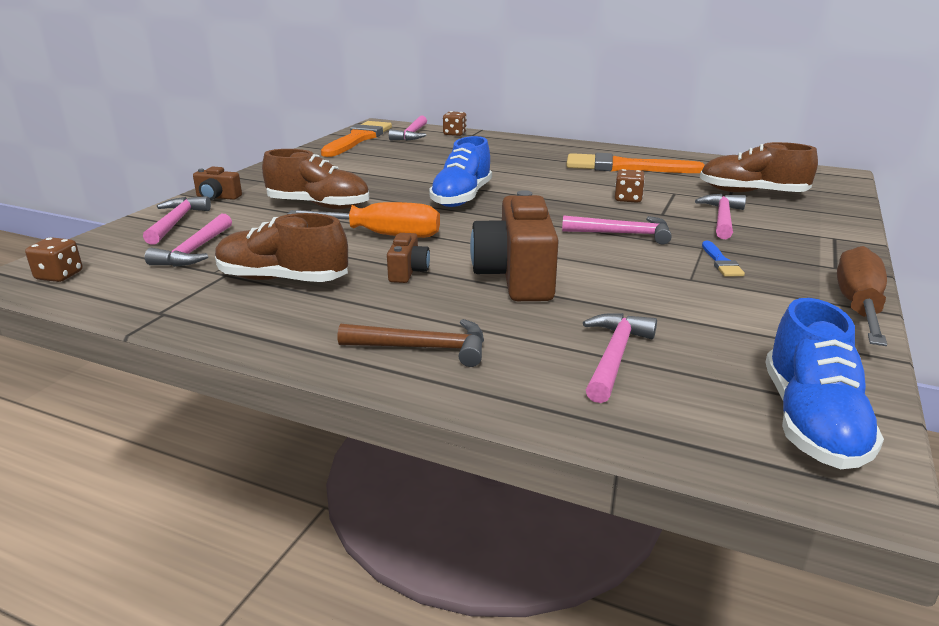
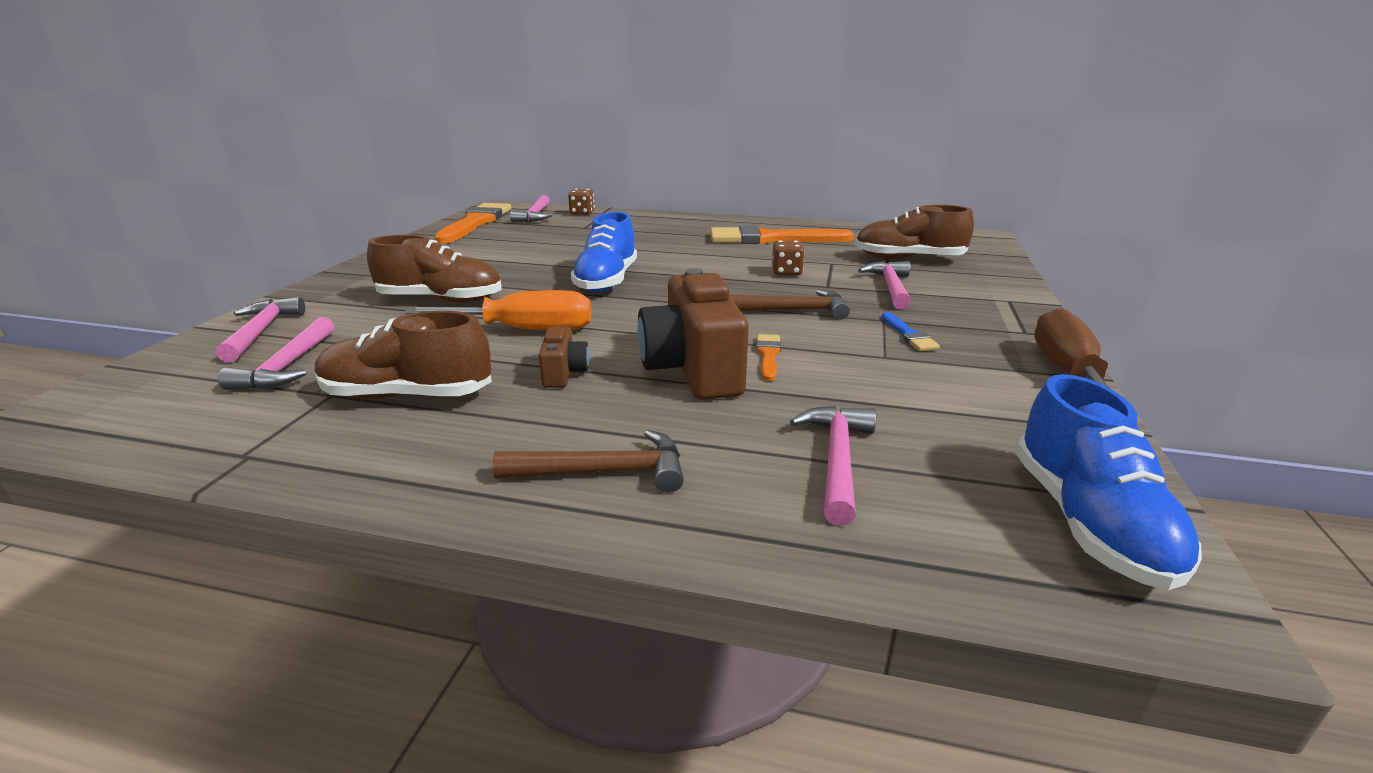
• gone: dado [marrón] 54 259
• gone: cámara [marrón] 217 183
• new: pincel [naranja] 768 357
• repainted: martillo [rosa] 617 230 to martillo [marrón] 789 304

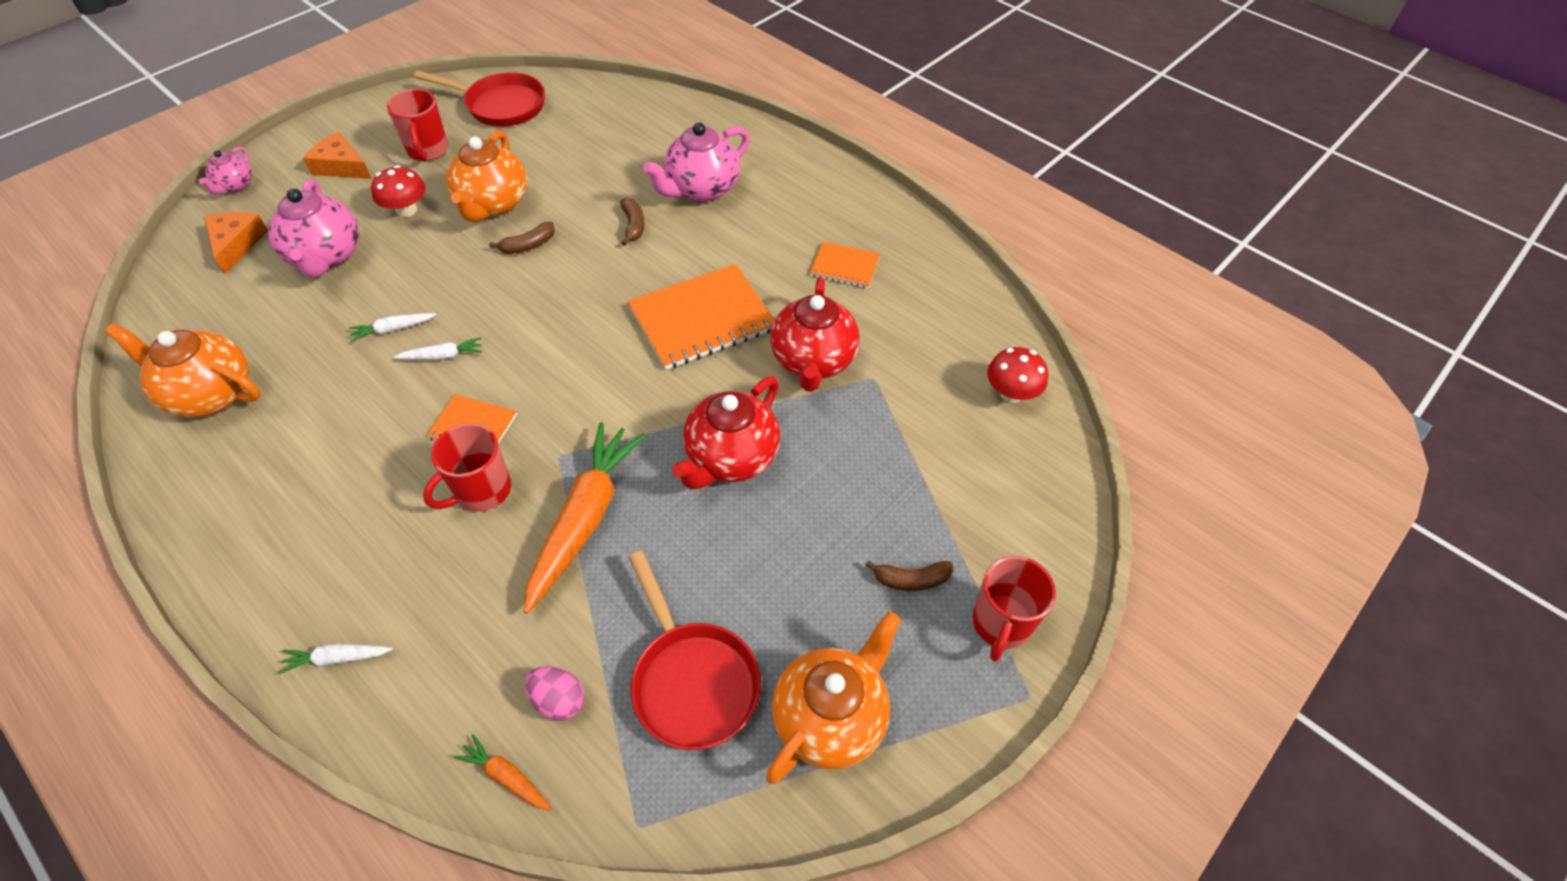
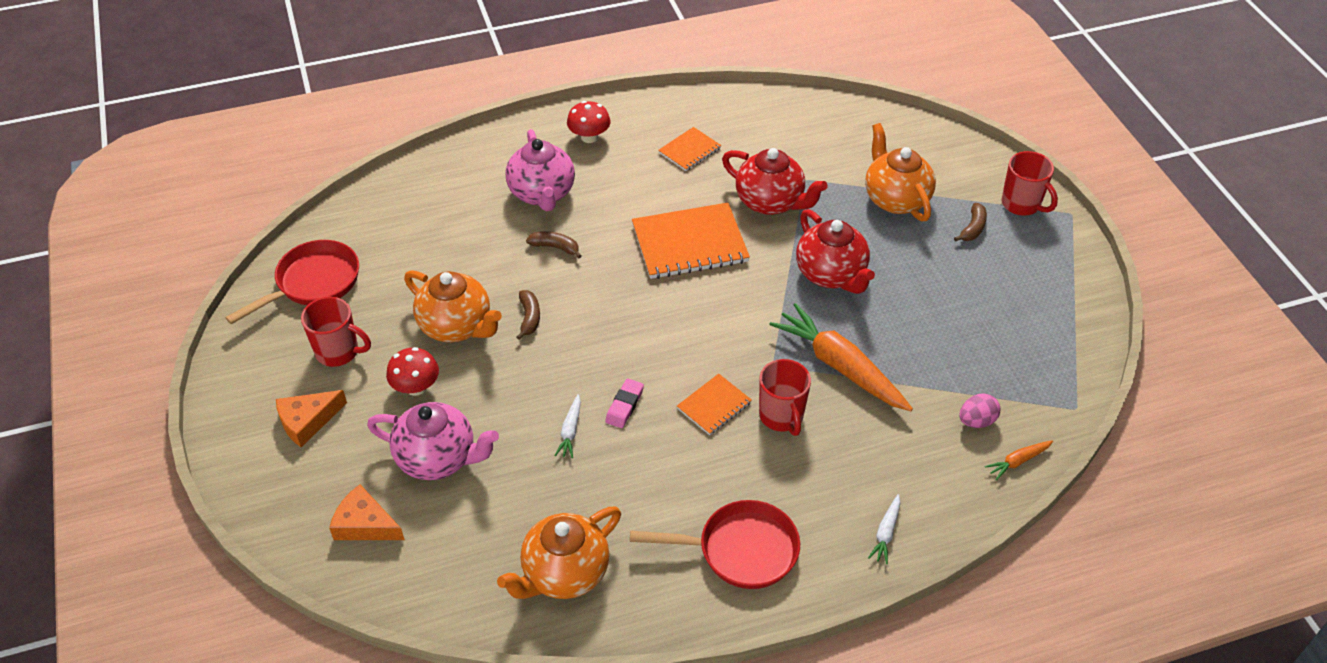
• gone: tetera [rosa] 225 170
• shifted: sartén [rojo] 694 650 to 715 544
• shifted: tetera [naranja] 833 697 to 900 172
• shifted: seta [rojo] 1017 375 to 589 122
• swapped: zanahoria [blanco] 437 348 to goma de borrar [rosa] 624 403
• rotated: cuaderno [naranja] 701 317 = 691 241 75 degrees clockwise

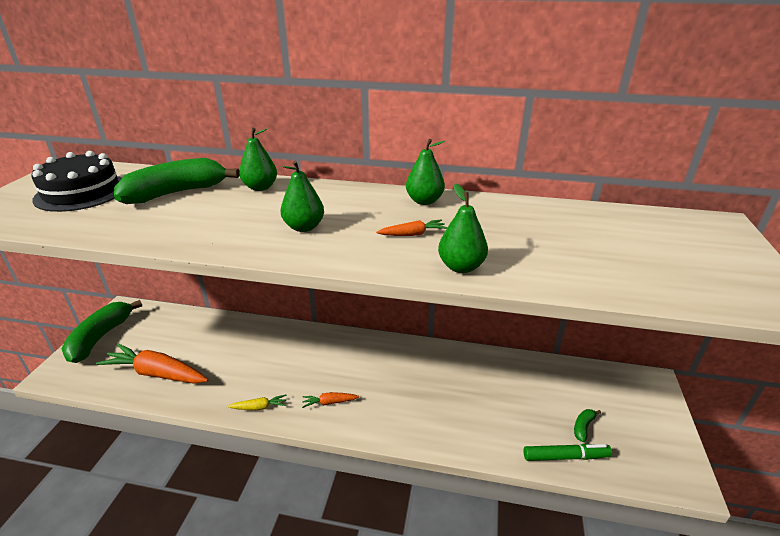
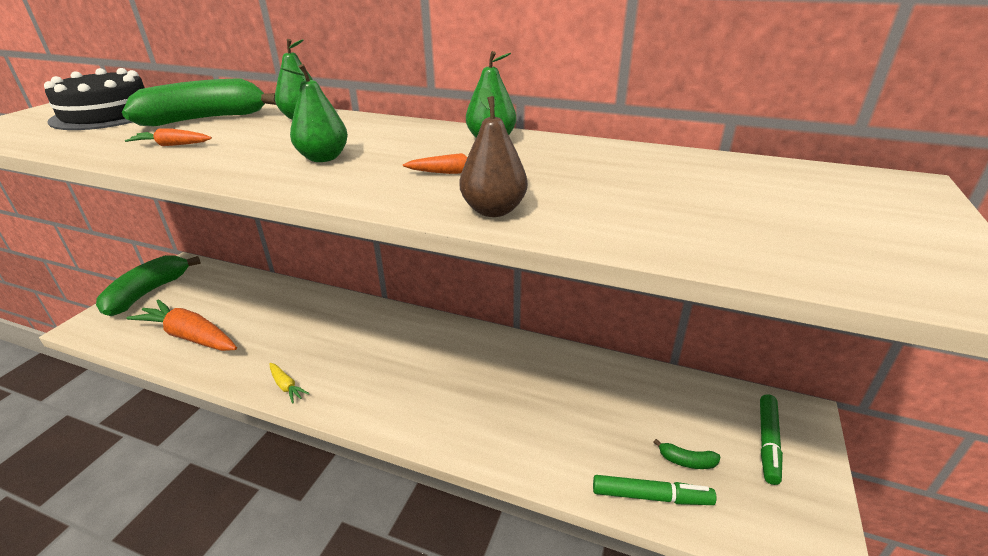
• new: rotulador [verde] 771 439
• shifted: zanahoria [naranja] 330 400 to 168 137
• repainted: pera [verde] 463 228 to pera [marrón] 494 152
• rotated: zanahoria [amarillo] 257 402 = 289 383 45 degrees clockwise
• rotated: plátano [verde] 587 425 = 687 454 120 degrees counterclockwise

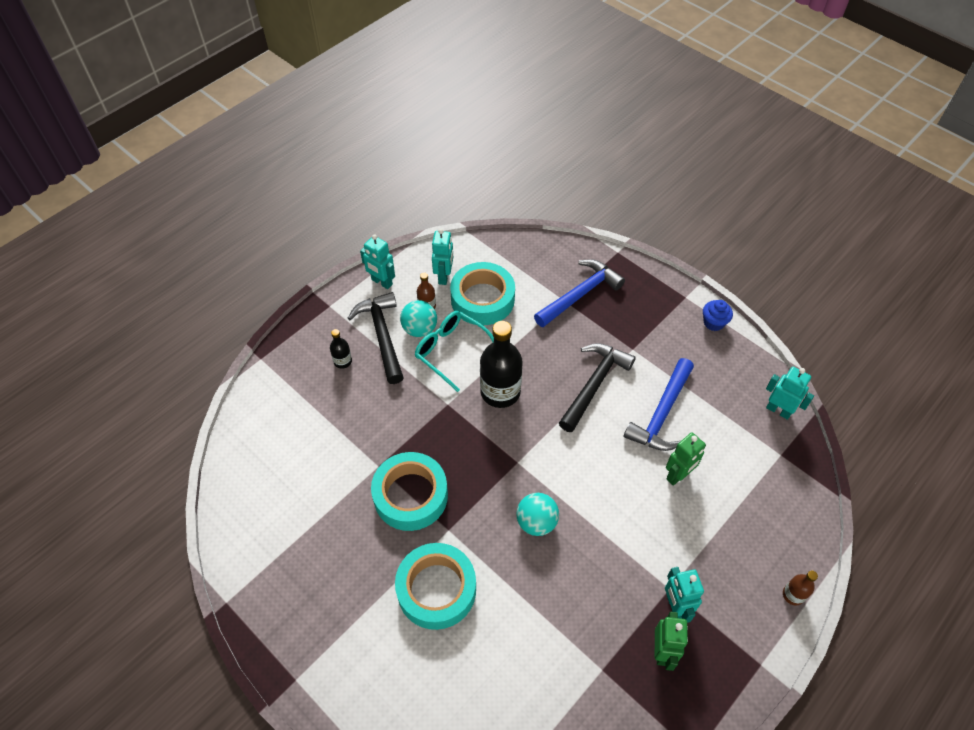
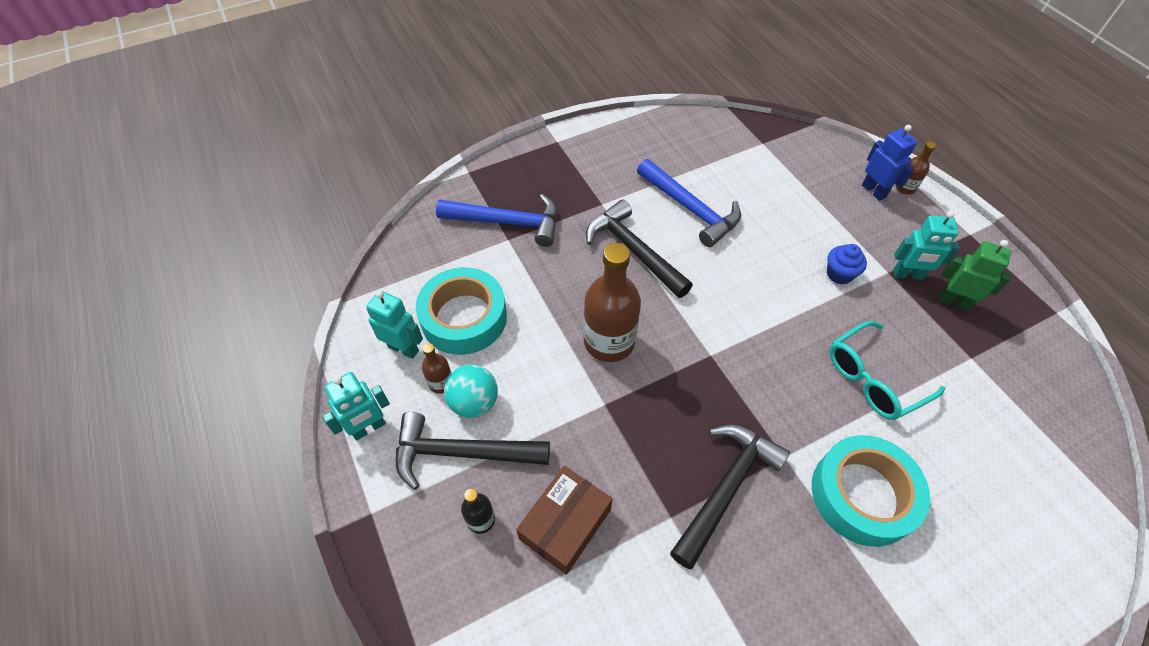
• gone: pelota [turquesa] 537 514
• gone: robot [verde] 686 459
• gone: robot [turquesa] 790 393
• new: caja [marrón] 564 520
• new: robot [azul] 889 163
• shifted: gafas [turquesa] 454 351 to 887 370
• shifted: magdalena [azul] 718 315 to 847 264
• swapped: cinta adhesiva [turquesa] 409 491 to martillo [negro] 730 496
• repainted: botella [negro] 501 364 to botella [marrón] 612 302
• rotated: martillo [azul] 579 293 = 497 220 120 degrees clockwise

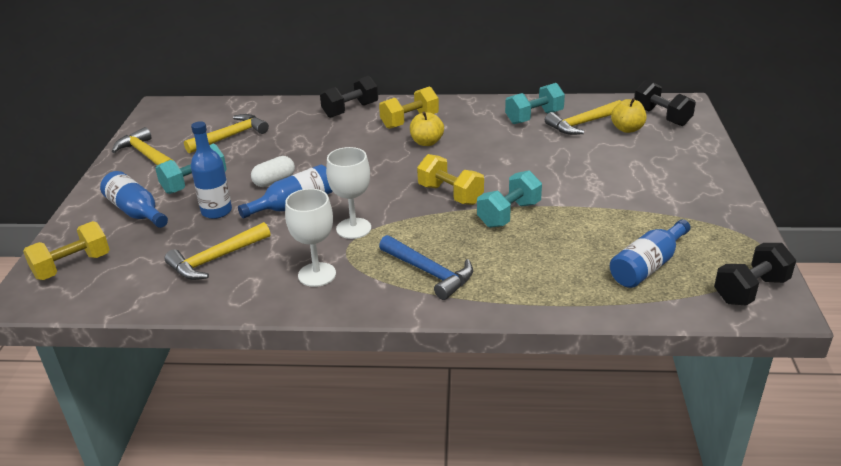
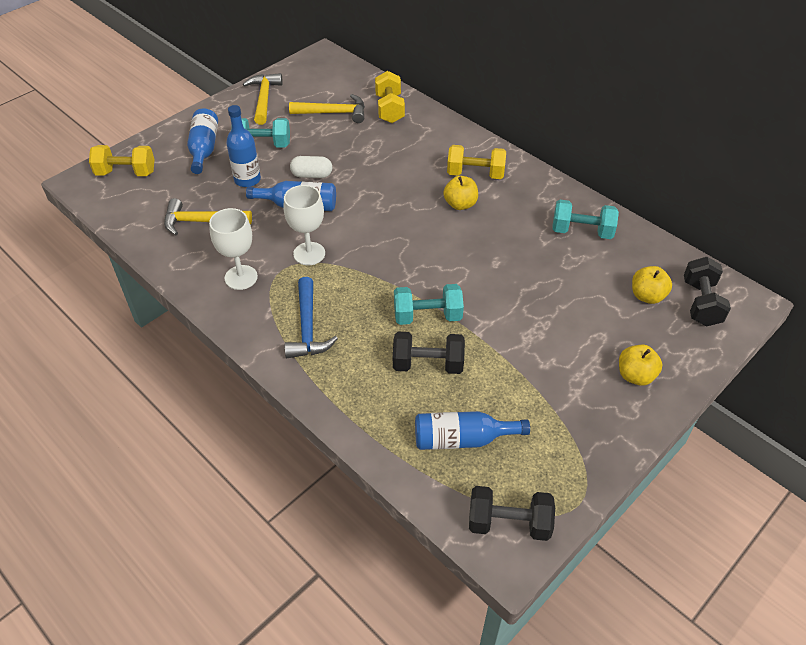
• gone: martillo [amarillo] 583 117
• new: manzana [amarillo] 641 365
• shifted: mancuerna [negro] 349 97 to 429 353
• shifted: mancuerna [amarillo] 450 179 to 390 97

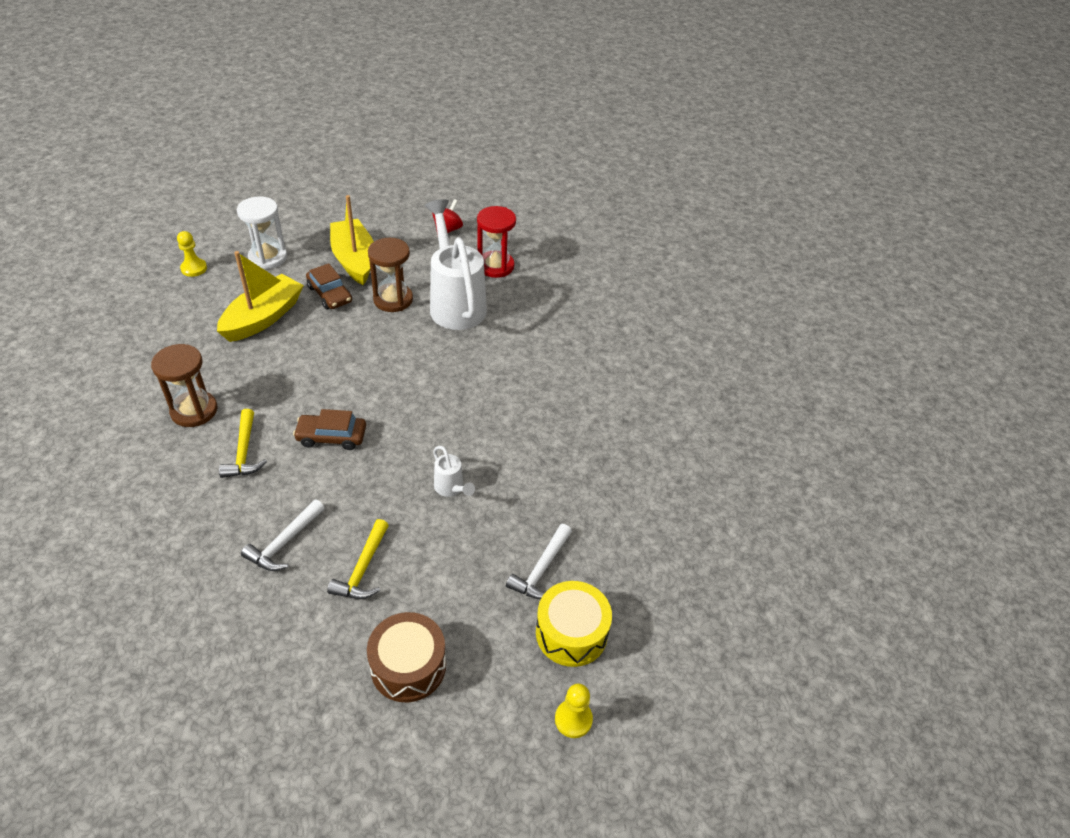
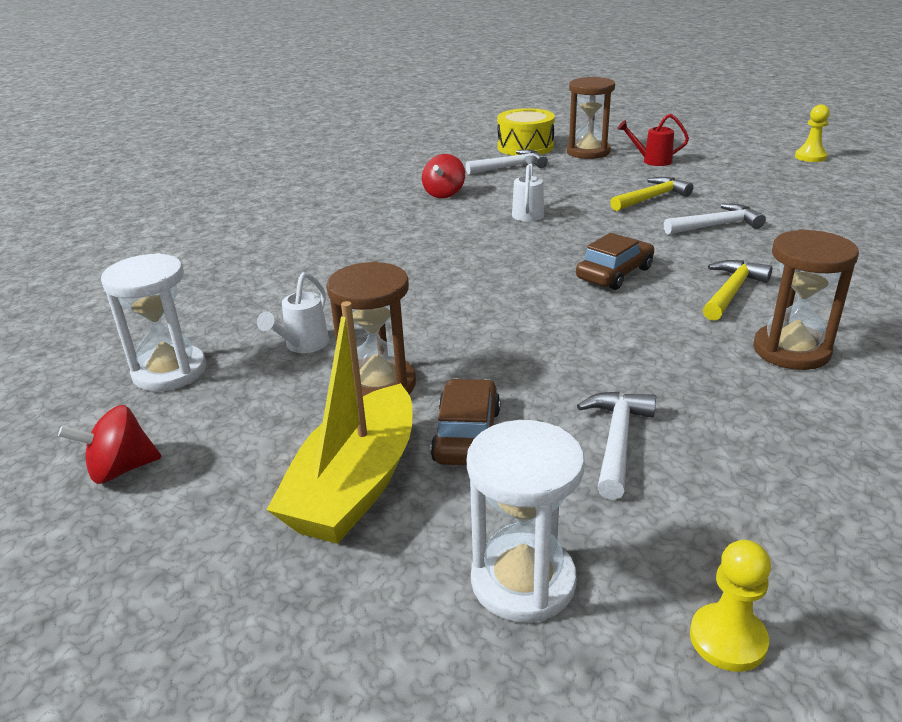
• new: peonza [rojo] 443 176
• new: reloj de arena [marrón] 591 118
• shifted: peón [amarillo] 574 711 to 812 133
• swapped: barco [amarillo] 260 296 to martillo [blanco] 616 446
• swapped: tambor [marrón] 406 657 to regadera [rojo] 653 140
• repainted: reloj de arena [rojo] 496 242 to reloj de arena [blanco] 153 322
• rotated: coche [marrón] 329 429 = 615 261 90 degrees counterclockwise
• scaled: regadera [blanco] 456 264 = 293 312 x0.43

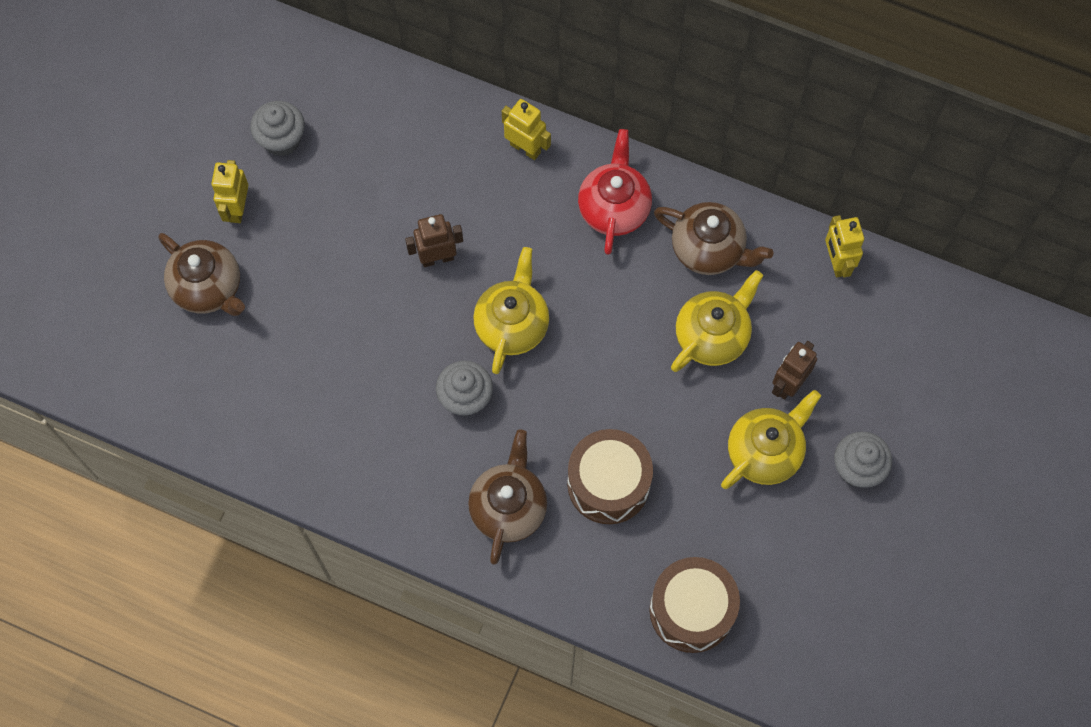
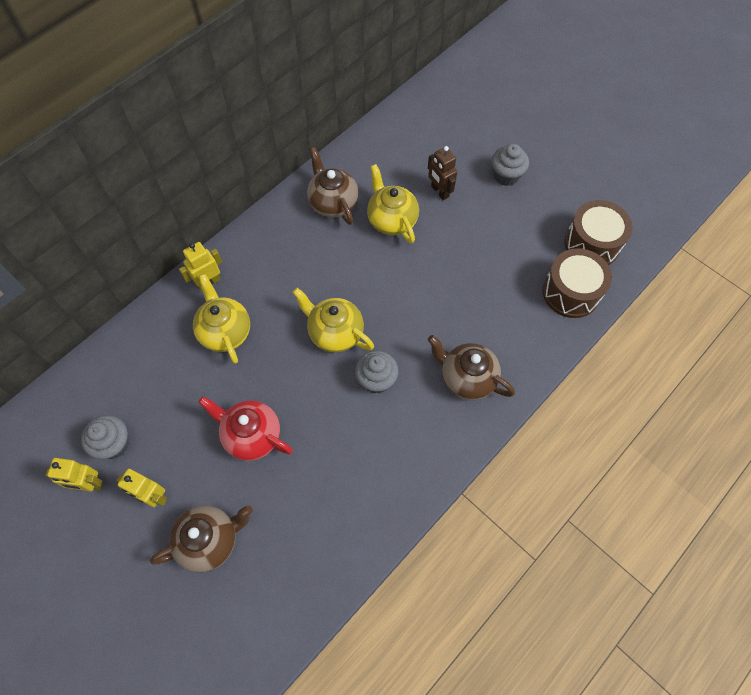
• gone: robot [marrón] 434 240
• shifted: tambor [marrón] 610 476 to 598 232
• shifted: tetera [rojo] 615 192 to 245 428
• shifted: tetera [amarillo] 771 439 to 221 319
• shifted: robot [amarillo] 844 246 to 74 474
• rotated: tetera [marrón] 713 238 = 333 186 75 degrees counterclockwise

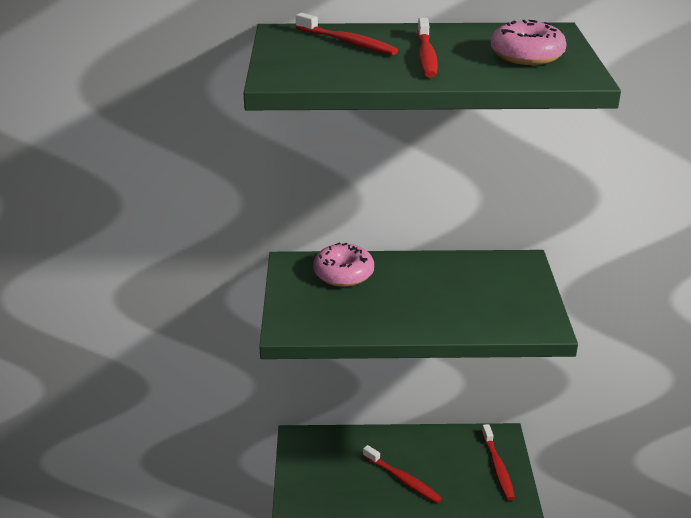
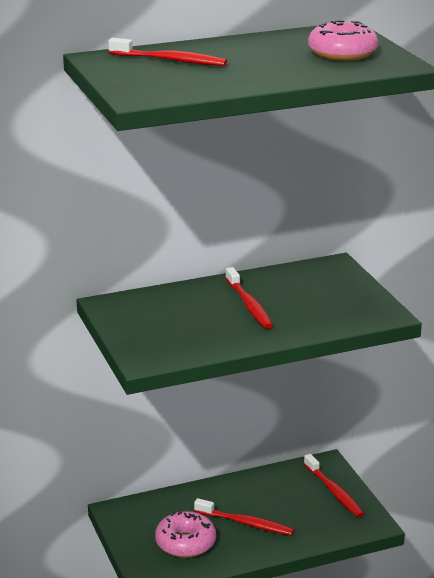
• shifted: rosquilla [rosa] 343 264 to 185 534
• shifted: cepillo de dientes [rojo] 427 47 to 249 298

